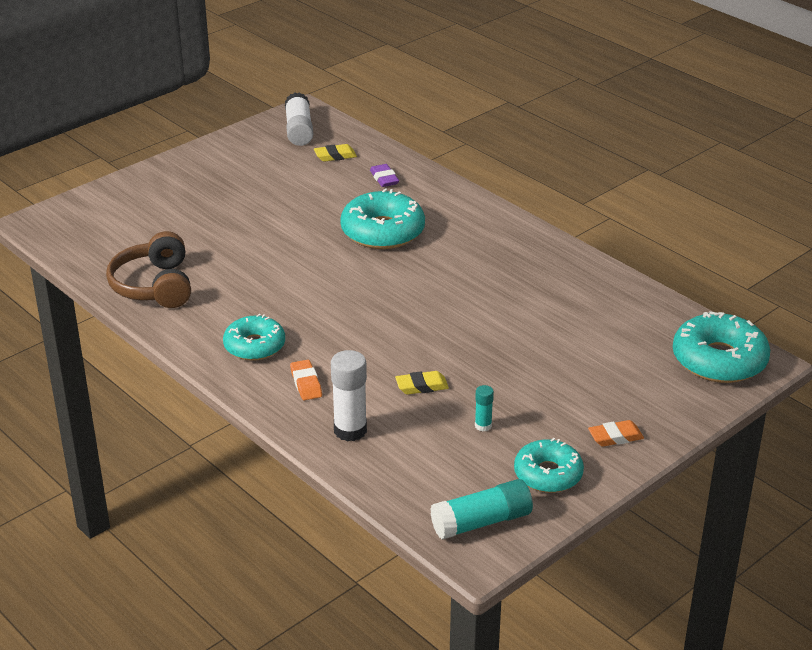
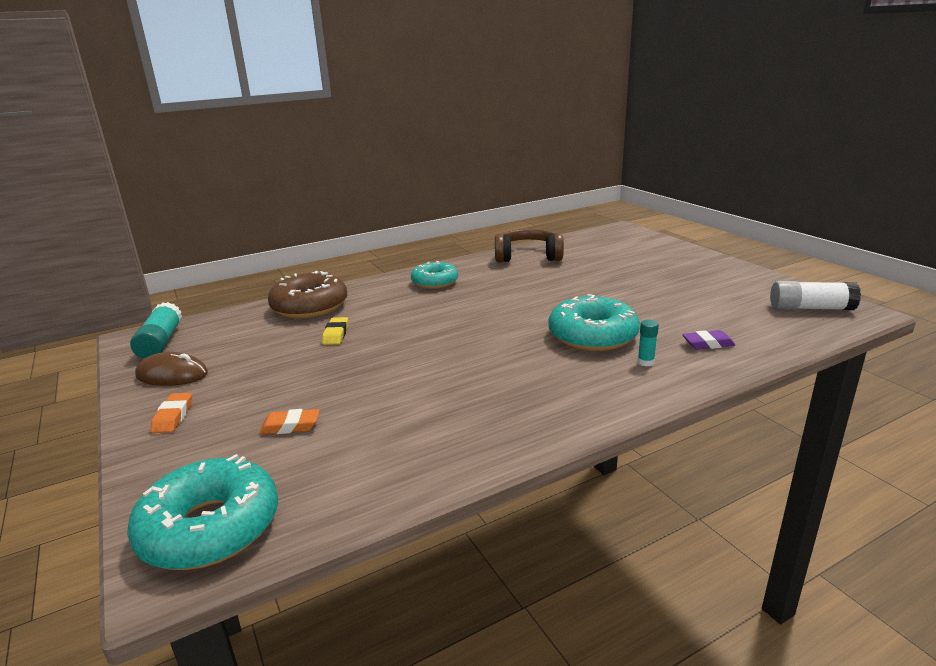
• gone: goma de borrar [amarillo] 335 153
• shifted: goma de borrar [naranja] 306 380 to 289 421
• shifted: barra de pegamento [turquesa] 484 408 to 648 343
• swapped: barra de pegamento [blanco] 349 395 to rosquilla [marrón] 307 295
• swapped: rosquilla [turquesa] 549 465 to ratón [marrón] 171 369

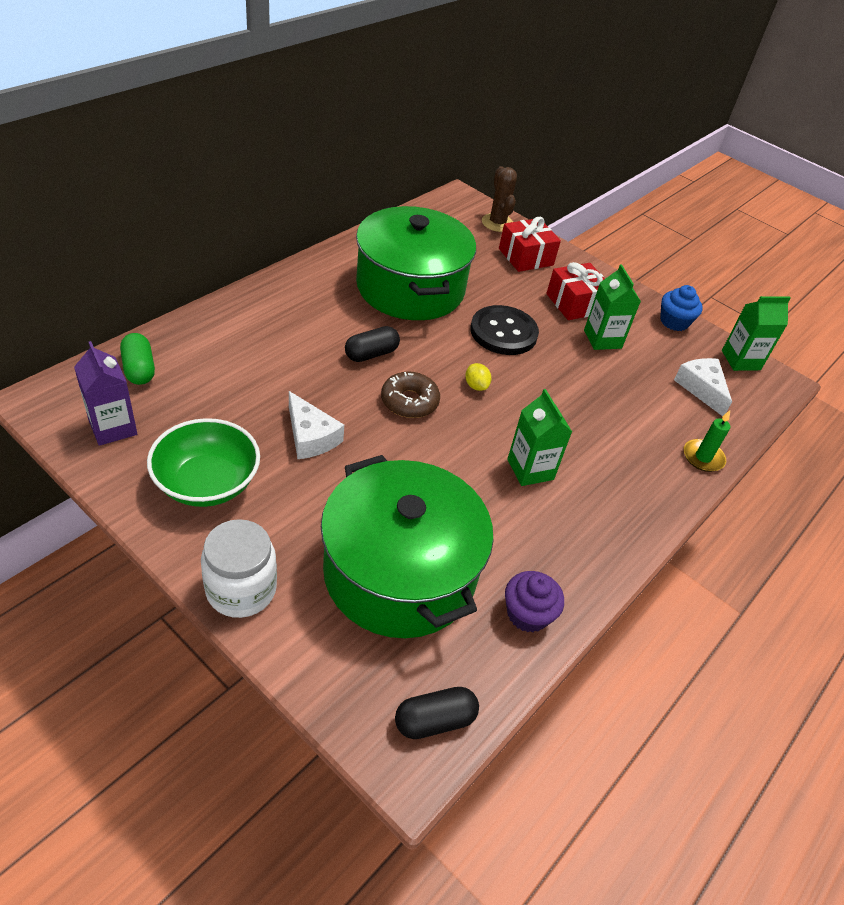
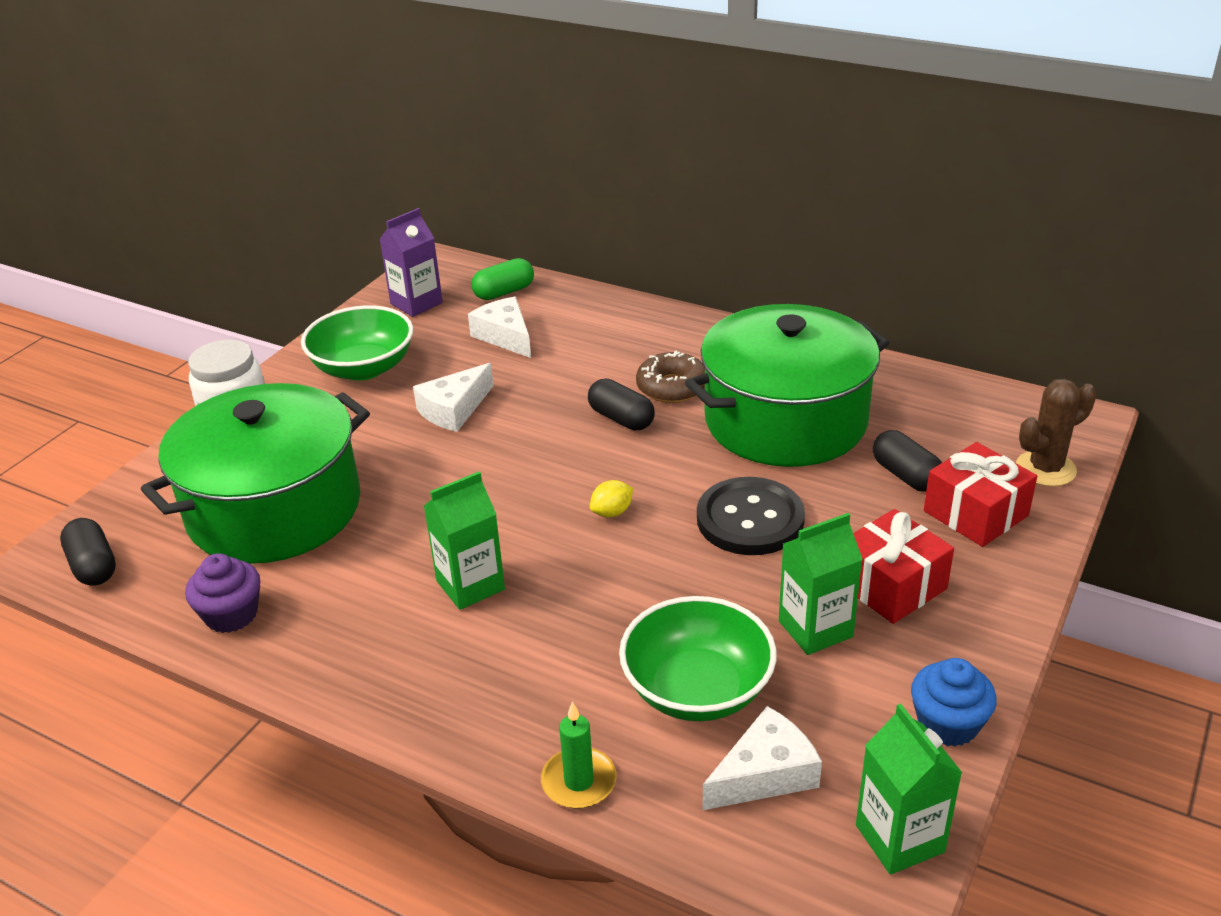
• new: queso [blanco] 499 327
• new: cuenco [verde] 698 658
• new: cápsula [negro] 907 461
• shifted: rosquilla [marrón] 410 394 to 670 376

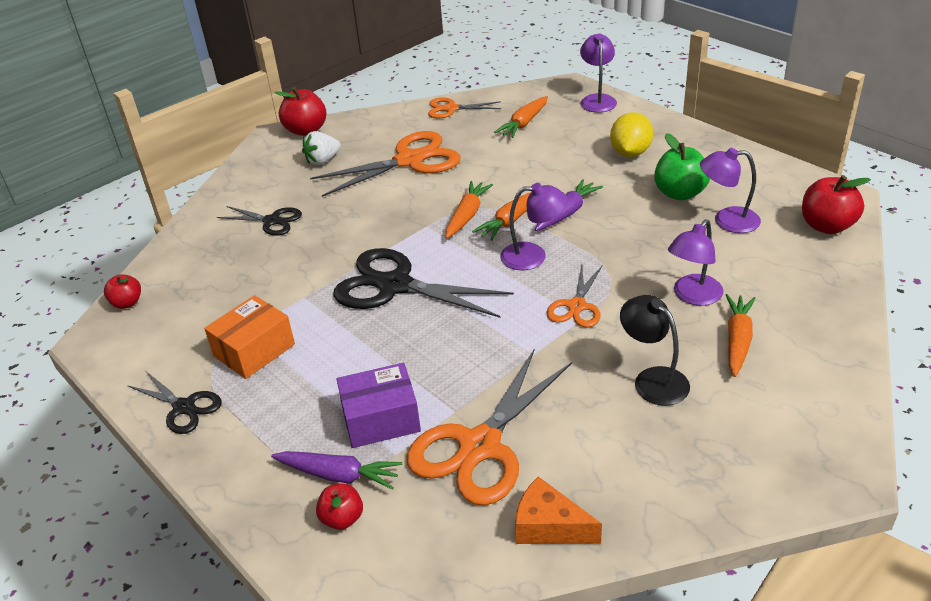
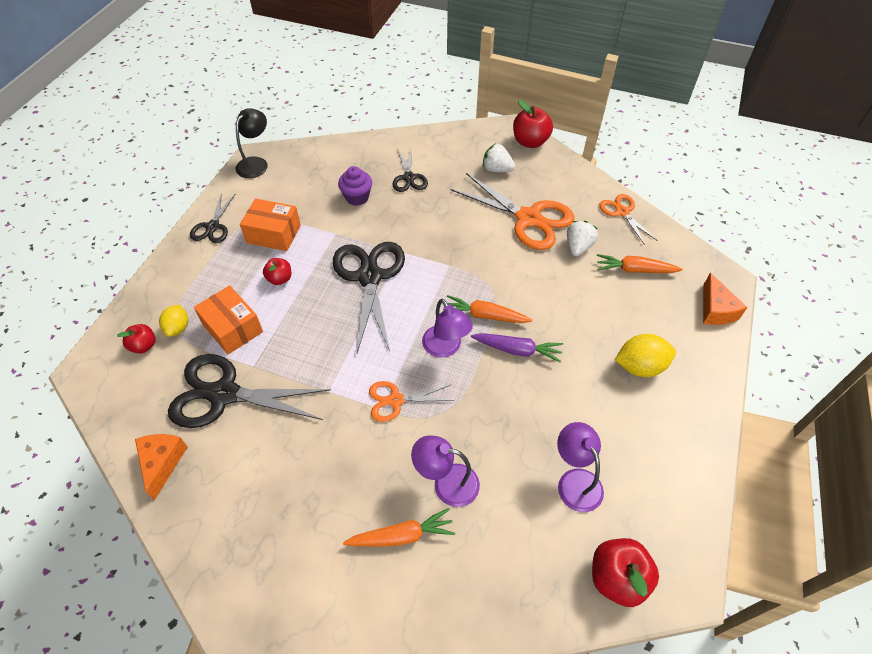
• gone: zanahoria [naranja] 469 209
• gone: manzana [verde] 682 167
• new: magdalena [morado] 355 186
• new: fresa [blanco] 582 238
• shifted: manzana [rojo] 122 291 to 277 271
• shifted: lámpara [negro] 655 350 to 252 143
• swapped: zanahoria [morado] 336 470 to limón [amarillo] 173 321
• swapped: lámpara [morado] 598 72 to queso [naranja] 725 299
• repainted: caja [morado] 379 405 to caja [naranja] 228 319
• repainted: tijeras [naranja] 489 427 to tijeras [negro] 249 391

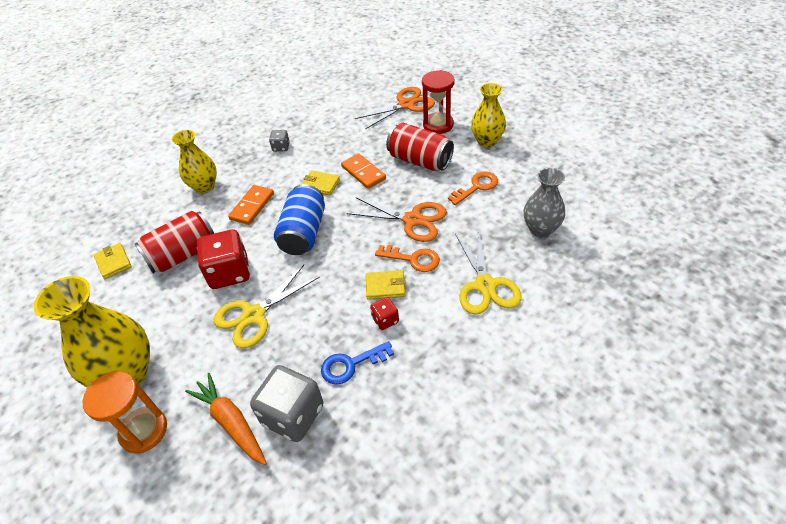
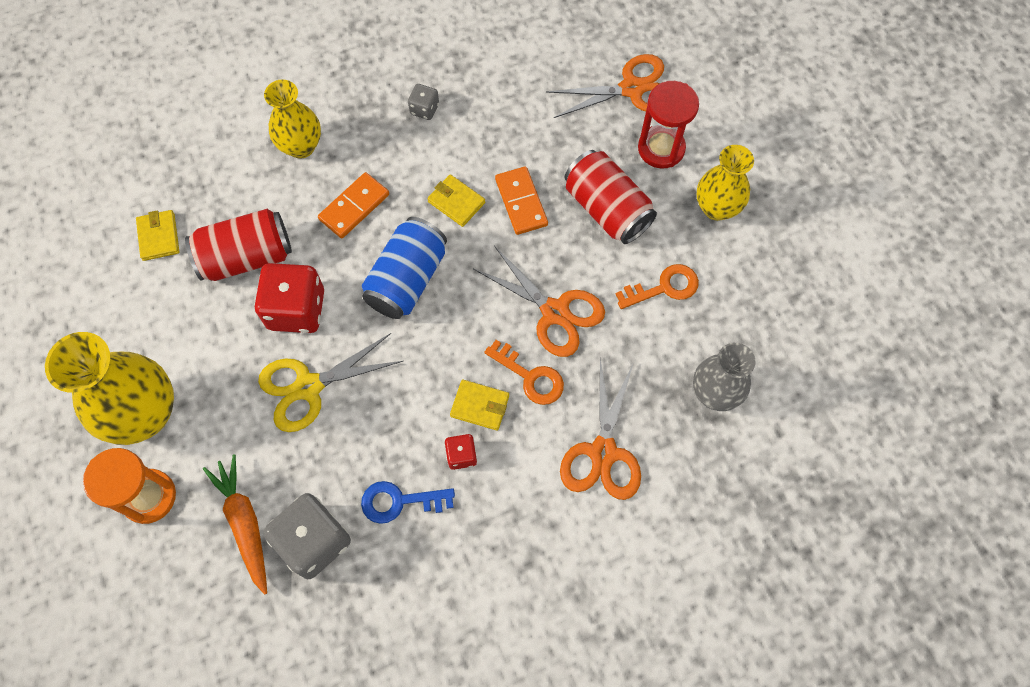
• repainted: tijeras [amarillo] 488 272 to tijeras [naranja] 600 429

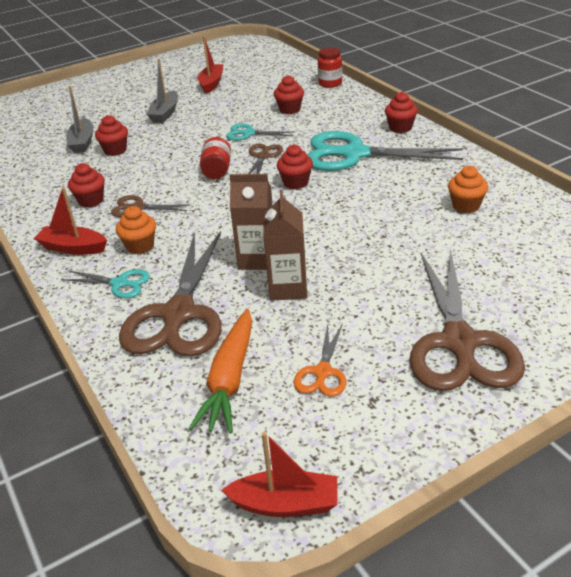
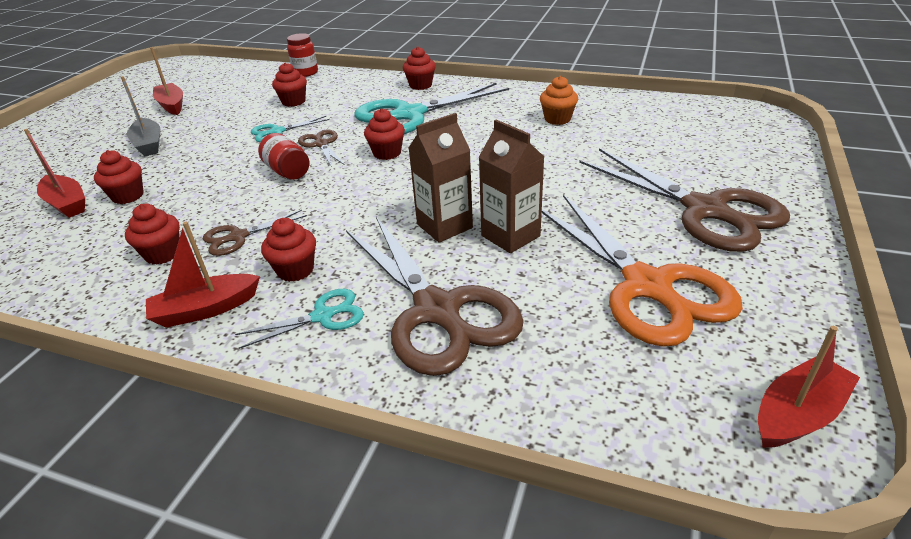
• gone: zanahoria [naranja] 220 371
• repainted: barco [gris] 80 119 to barco [rojo] 54 173
• repainted: magdalena [naranja] 136 230 to magdalena [rojo] 288 250
• scaled: tijeras [naranja] 320 360 = 642 270 x2.13

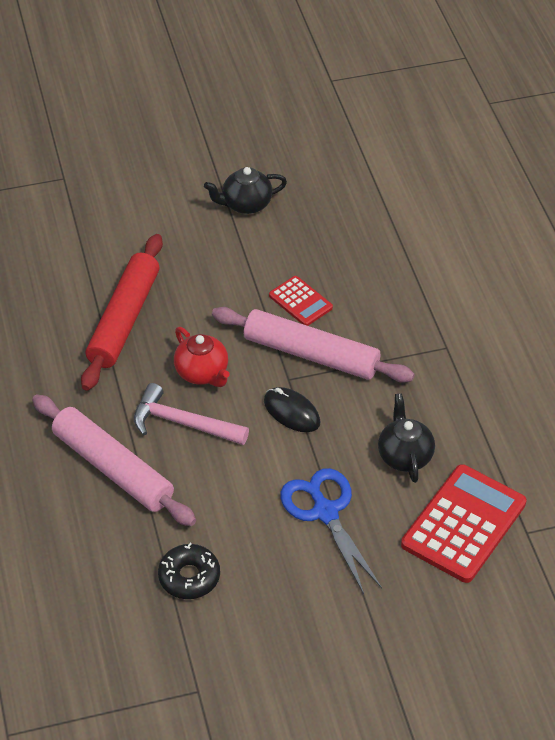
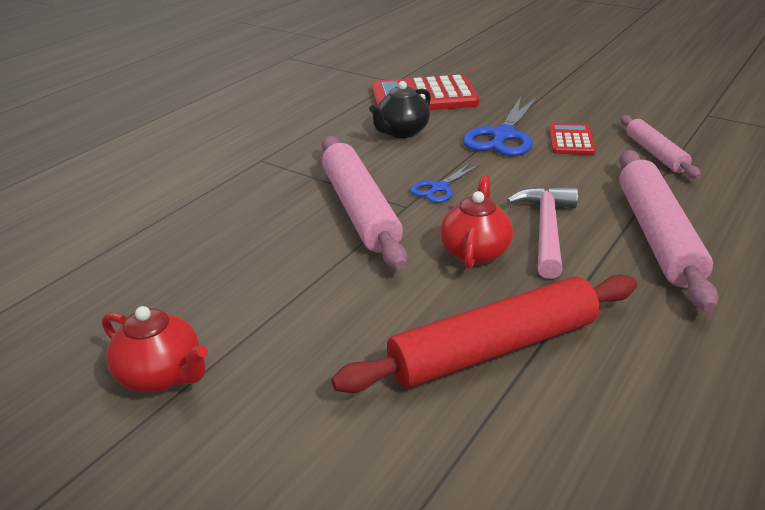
• shifted: calculadora [rojo] 301 301 to 572 139
• swapped: rosquilla [negro] 189 571 to rodillo [rosa] 660 147
• swapped: ratón [negro] 292 409 to tijeras [azul] 445 182
• repainted: tetera [negro] 245 190 to tetera [rojo] 155 349
• rotated: martillo [rosa] 191 414 = 542 232 150 degrees counterclockwise

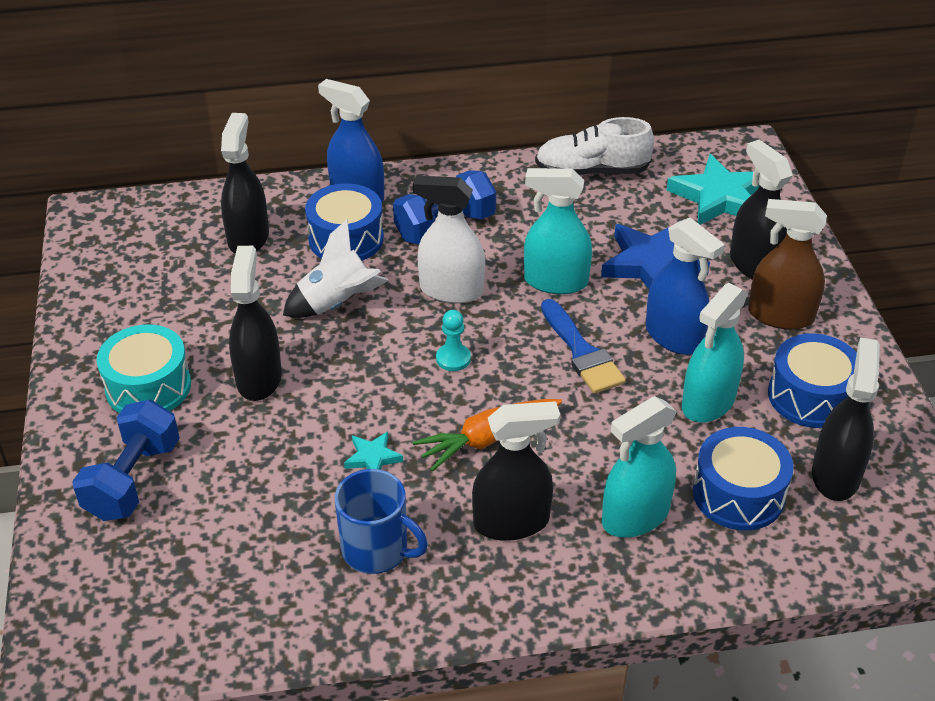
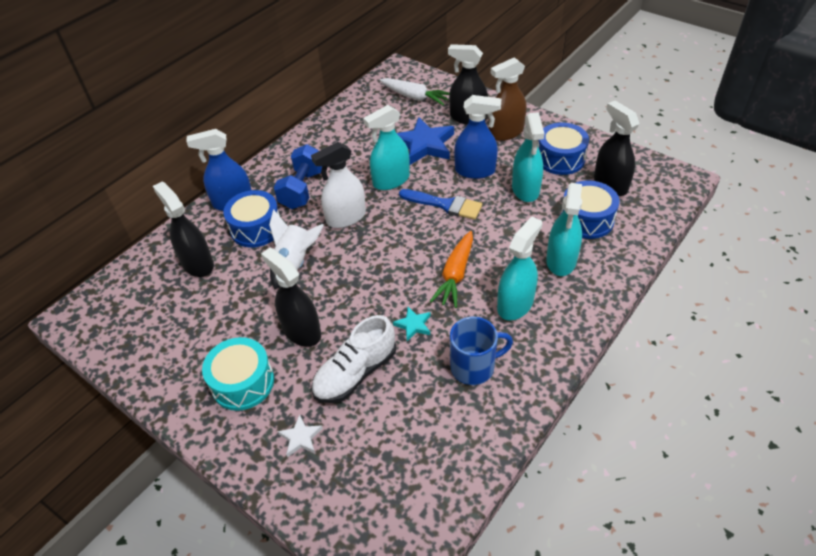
• gone: peón [turquesa] 453 340
• shifted: zapato [blanco] 594 146 to 353 359
• swapped: mancuerna [azul] 126 460 to estrella [blanco] 300 435
• swapped: estrella [turquesa] 713 189 to zanahoria [blanco] 415 91
• repainted: pulverizador [negro] 516 471 to pulverizador [turquesa] 519 269

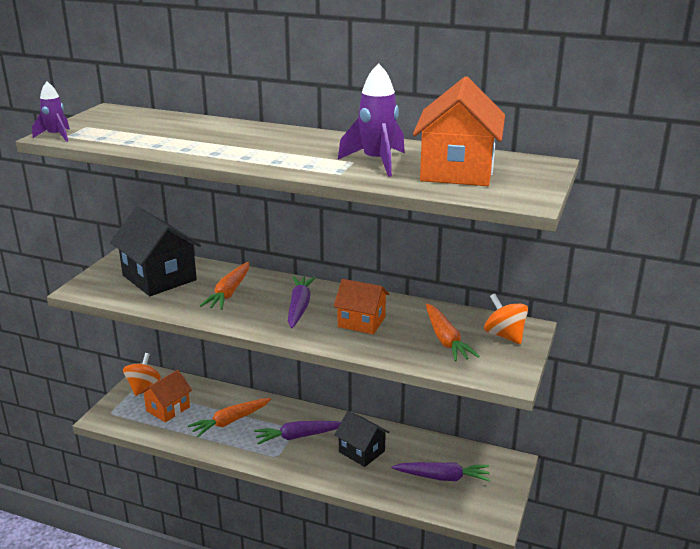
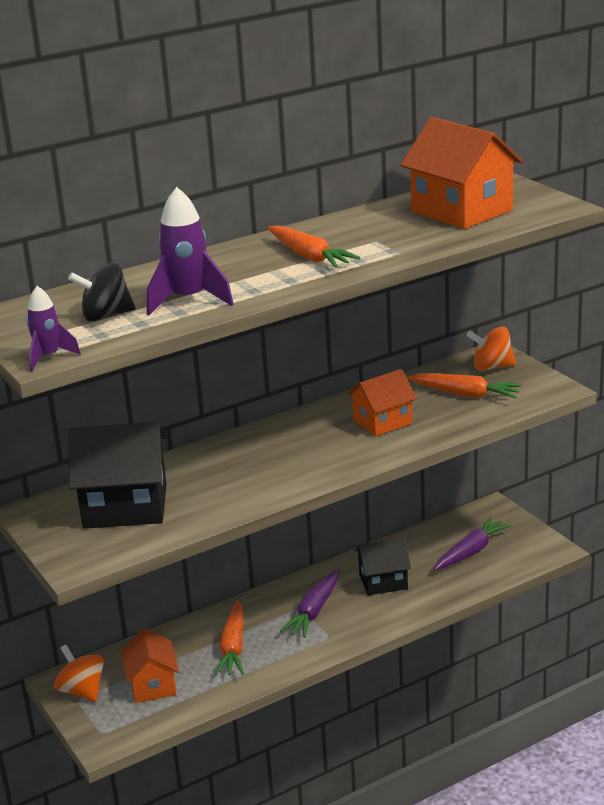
• gone: zanahoria [morado] 301 302
• new: peonza [negro] 102 292
• shifted: zanahoria [naranja] 224 286 to 314 246
• shifted: cohete [morado] 371 120 to 190 251

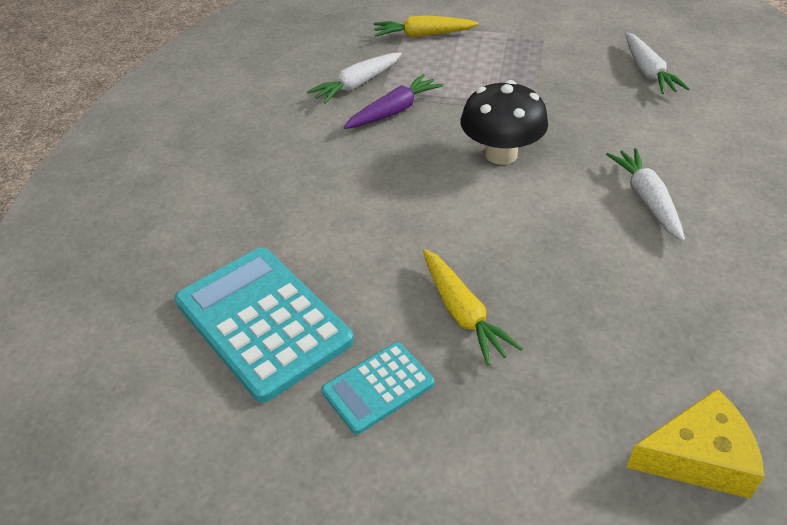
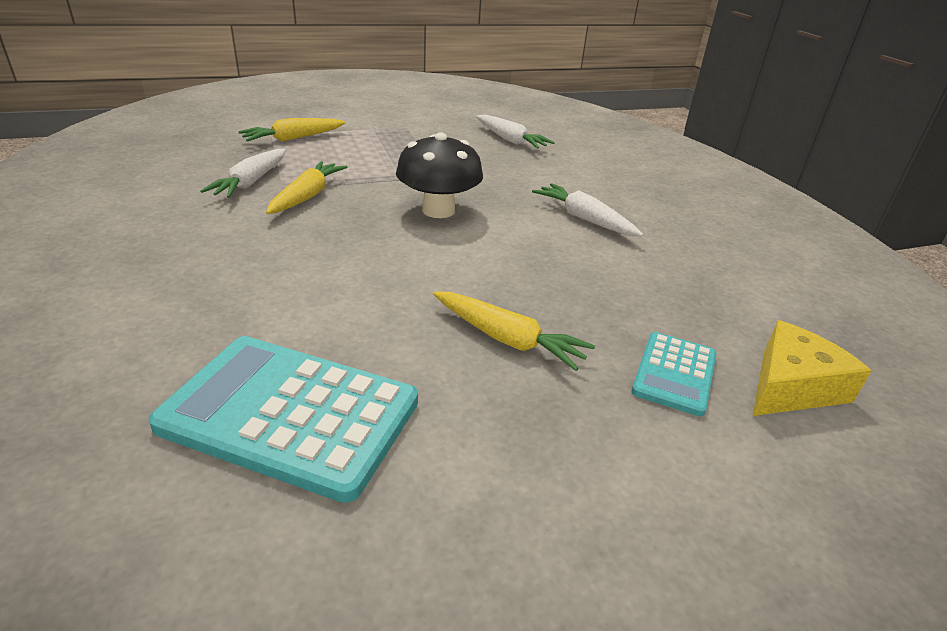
• shifted: calculadora [turquesa] 377 388 to 674 374
• repainted: zanahoria [morado] 393 101 to zanahoria [amarillo] 306 187

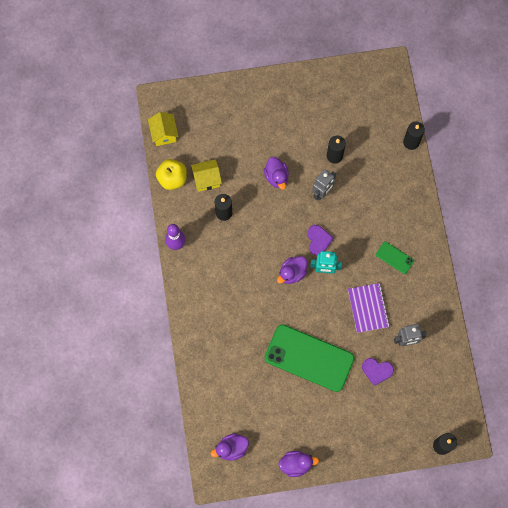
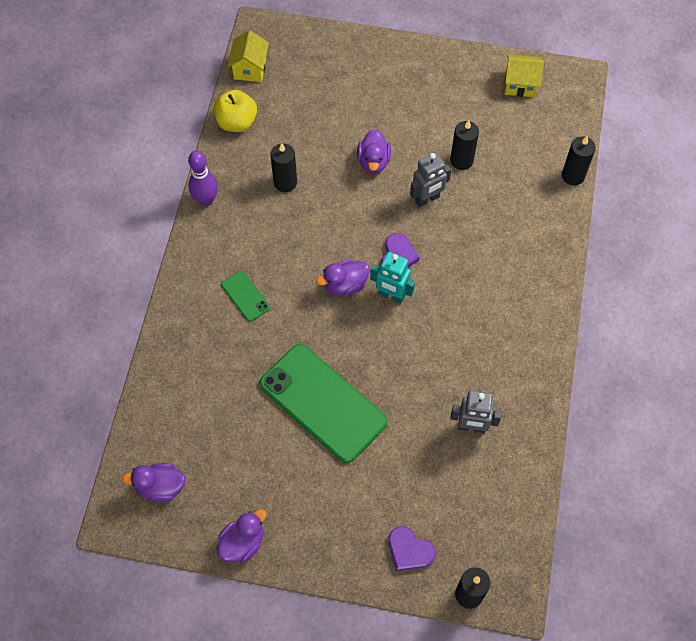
• gone: cuaderno [morado] 369 308
• shifted: casa [amarillo] 206 175 to 524 75
• shifted: corazón [morado] 378 372 to 412 548
• shifted: móvil [verde] 395 258 to 245 296
• rotated: pato [morado] 299 464 = 242 536 60 degrees counterclockwise

